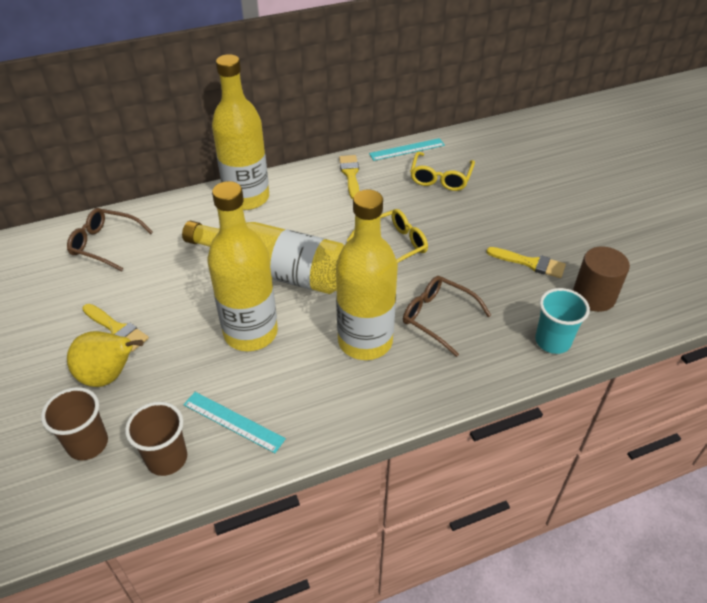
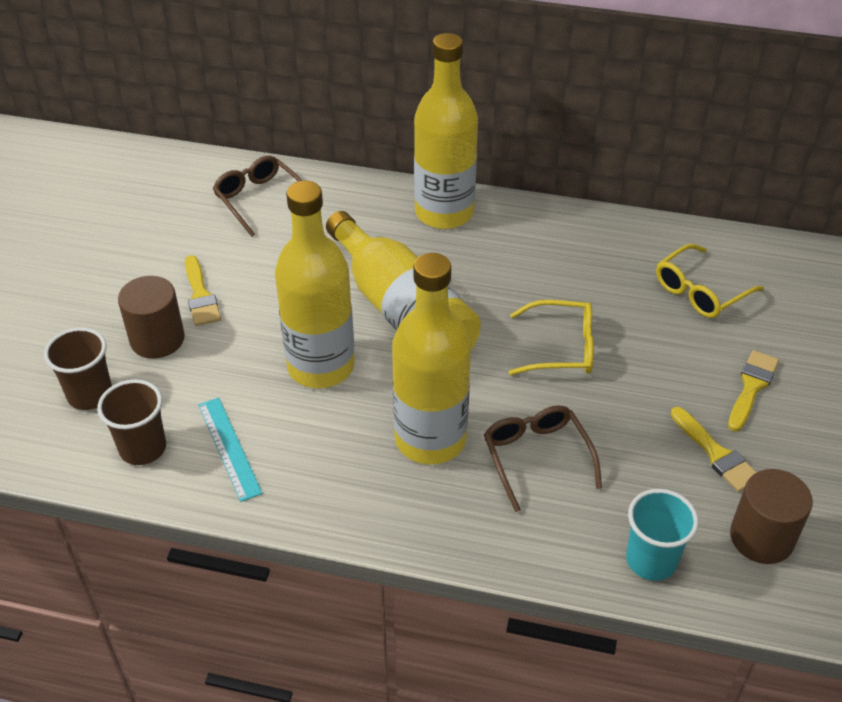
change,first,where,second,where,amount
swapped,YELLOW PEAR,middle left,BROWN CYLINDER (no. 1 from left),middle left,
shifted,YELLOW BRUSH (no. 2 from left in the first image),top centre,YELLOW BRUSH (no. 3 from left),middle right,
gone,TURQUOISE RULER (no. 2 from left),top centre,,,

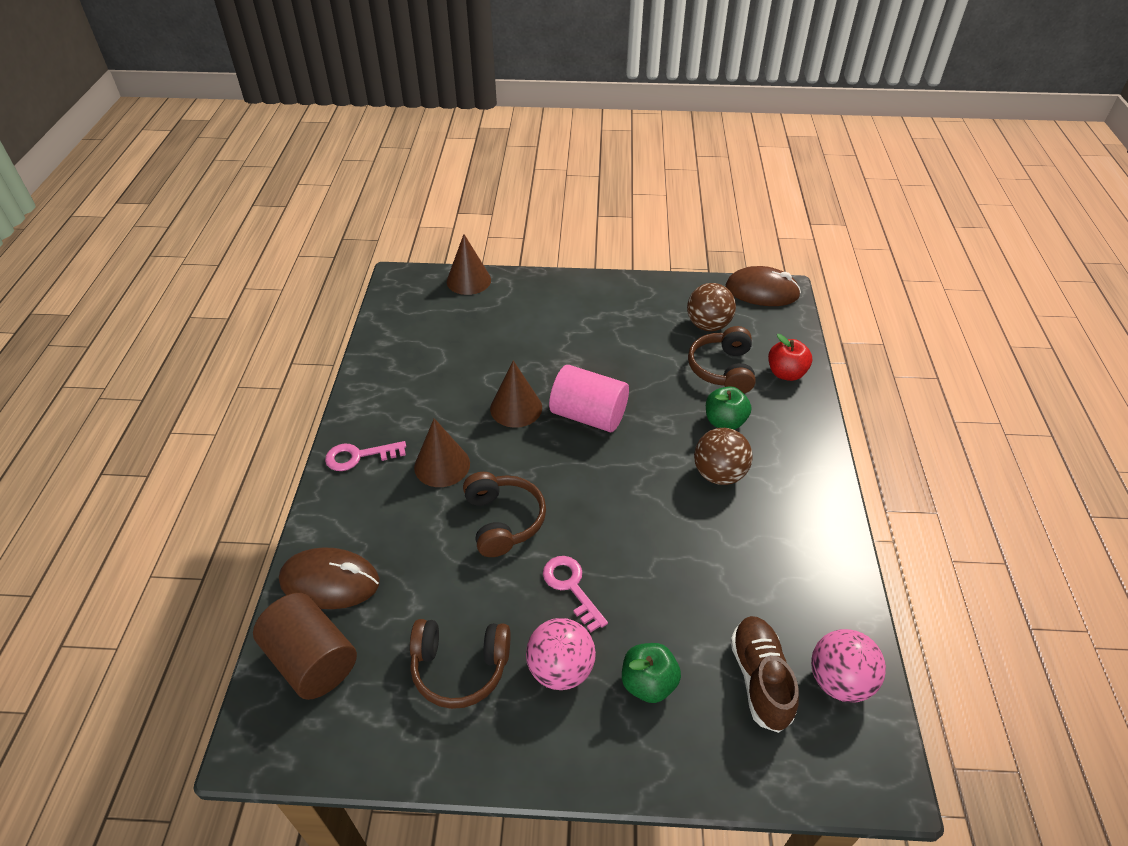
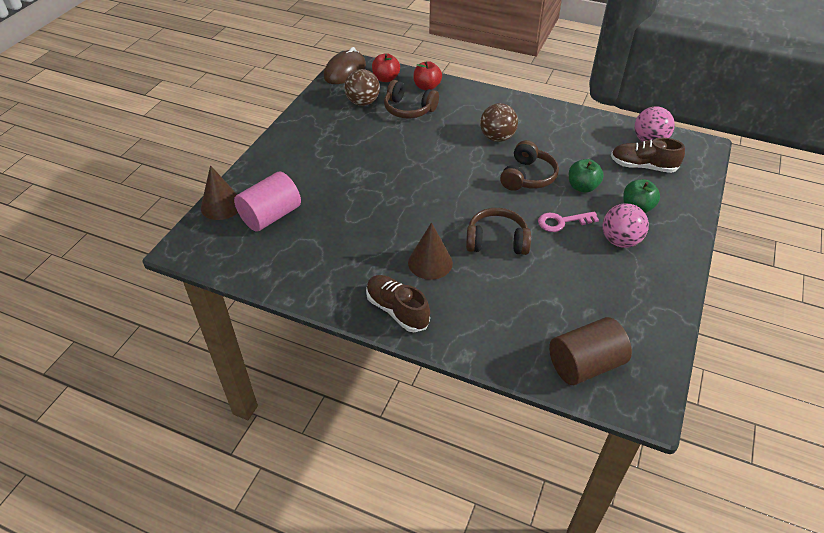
change,first,where,second,where,amount
gone,BROWN MOUSE (no. 1 from left),bottom left,,,
swapped,PINK KEY (no. 1 from left),middle left,BROWN SHOE (no. 1 from left),centre,
shifted,BROWN HEADPHONES (no. 1 from left in the first image),bottom centre,BROWN HEADPHONES (no. 3 from left),top centre,
gone,BROWN CONE (no. 3 from left),centre,,,
shifted,PINK CYLINDER,centre,,middle left,
shifted,GREEN APPLE (no. 2 from left in the first image),centre,GREEN APPLE (no. 1 from left),top right,
new,,,RED APPLE (no. 1 from left),top centre,

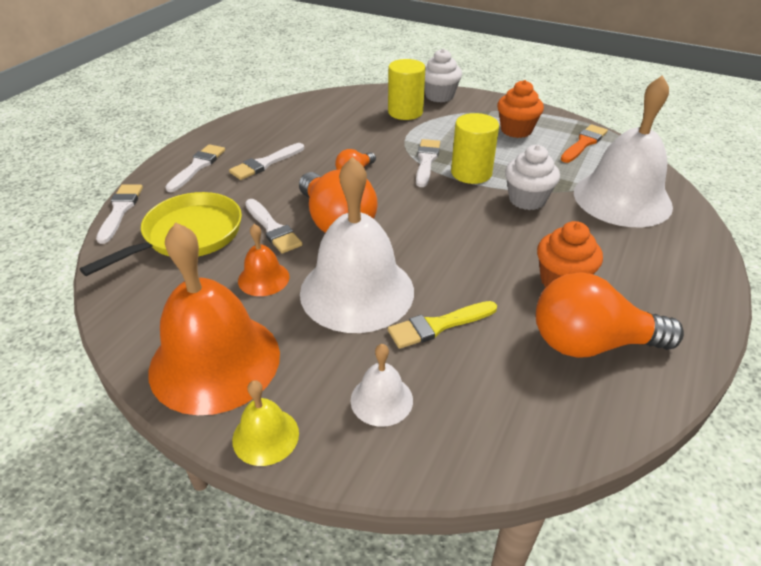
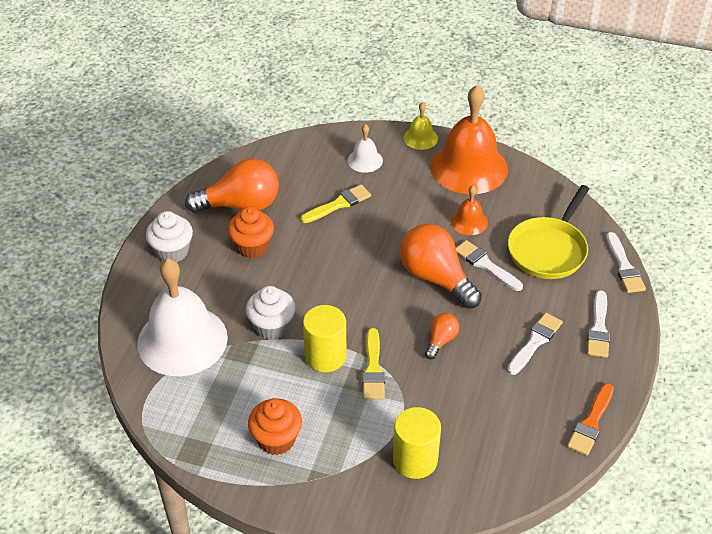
change,first,where,second,where,amount
gone,WHITE BELL (no. 1 from left),centre,,,
repainted,WHITE BRUSH (no. 5 from left),top centre,YELLOW BRUSH (no. 2 from left),bottom centre,
shifted,WHITE CUPCAKE (no. 1 from left),top centre,,middle left,
shifted,ORANGE BRUSH,top right,,bottom right,

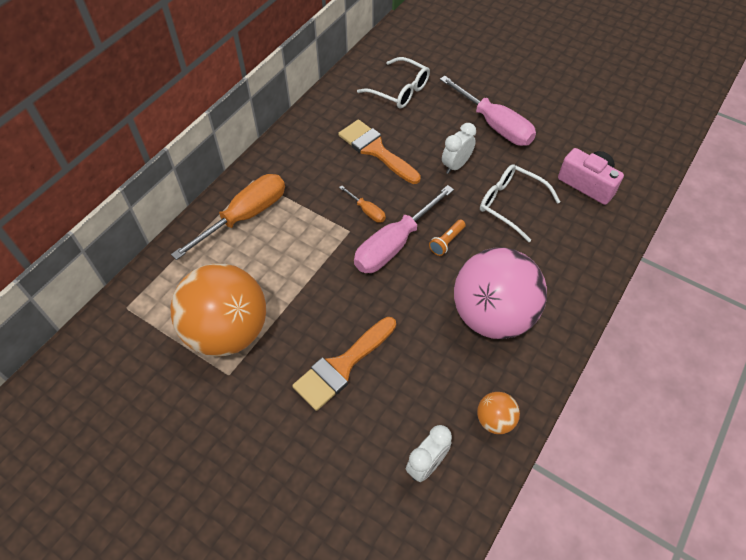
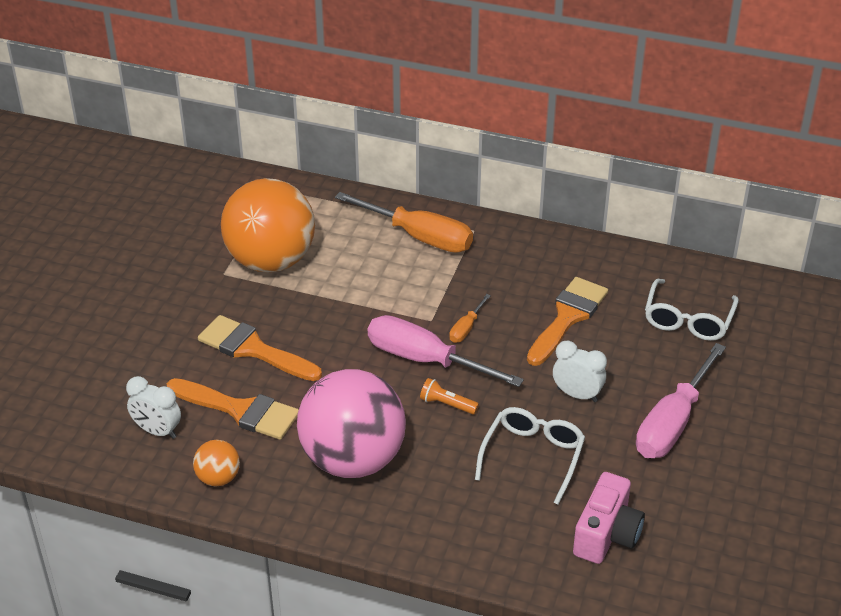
change,first,where,second,where,amount
new,,,ORANGE BRUSH (no. 1 from left),middle left,

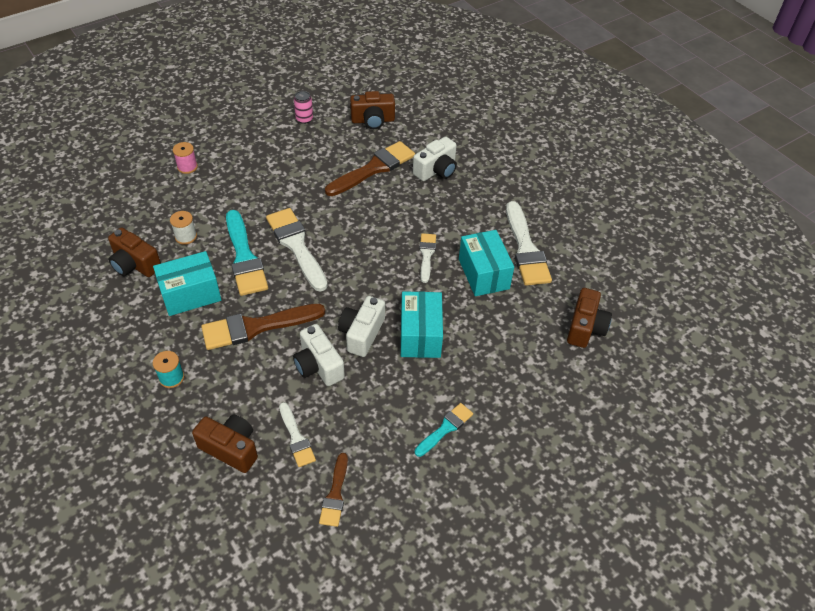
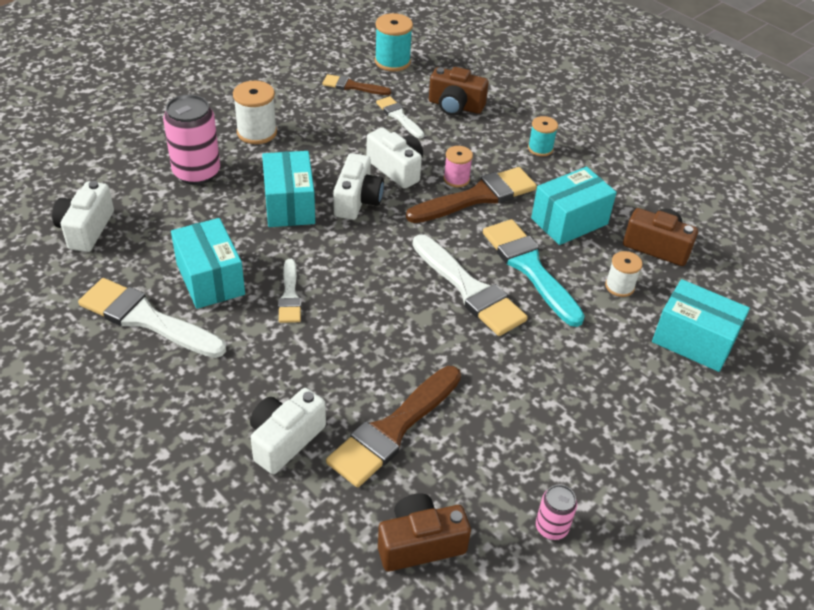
change,first,where,second,where,amount
shifted,PINK SPOOL,top left,,top centre,
rotated,BROWN BRUSH (no. 2 from left in the first image),bottom centre,BROWN BRUSH (no. 1 from left),top centre,75 degrees counterclockwise
swapped,TURQUOISE BRUSH (no. 2 from left),bottom centre,WHITE SPOOL (no. 1 from left),top left,
rotated,WHITE BRUSH (no. 4 from left in the first image),centre,WHITE BRUSH (no. 1 from left),middle left,45 degrees counterclockwise
repainted,BROWN CAMERA (no. 4 from left),middle right,WHITE CAMERA (no. 1 from left),middle left,
new,,,PINK CAN (no. 1 from left),top left,
new,,,TURQUOISE SPOOL (no. 1 from left),top centre,
new,,,TURQUOISE BOX (no. 4 from left),middle right,

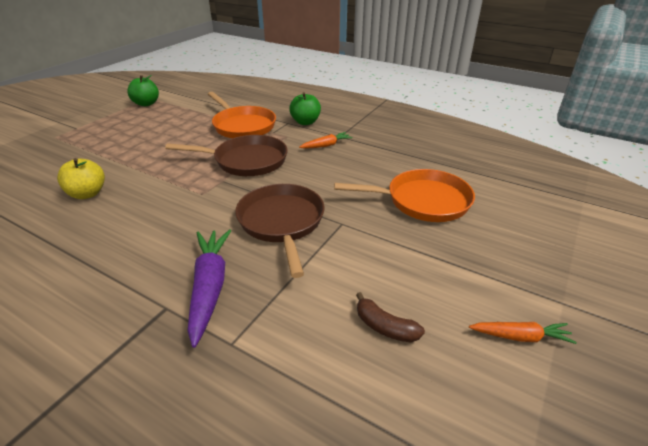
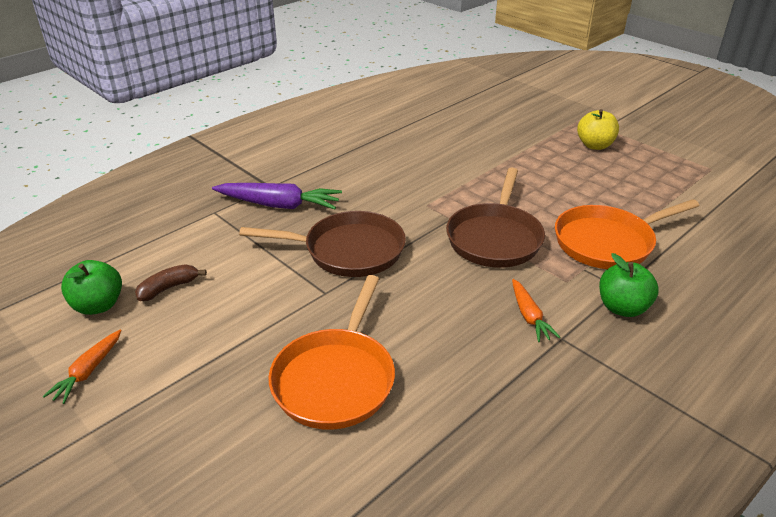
change,first,where,second,where,amount
shifted,YELLOW APPLE,middle left,,top right,
shifted,GREEN APPLE (no. 1 from left),top left,,middle left,

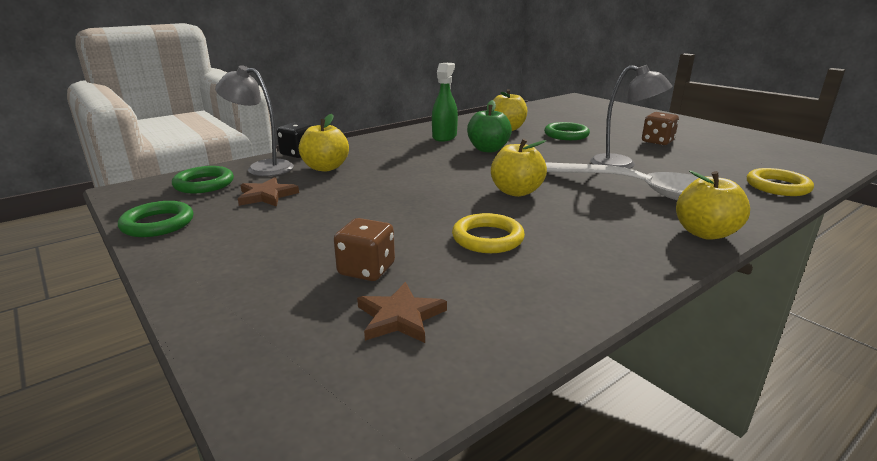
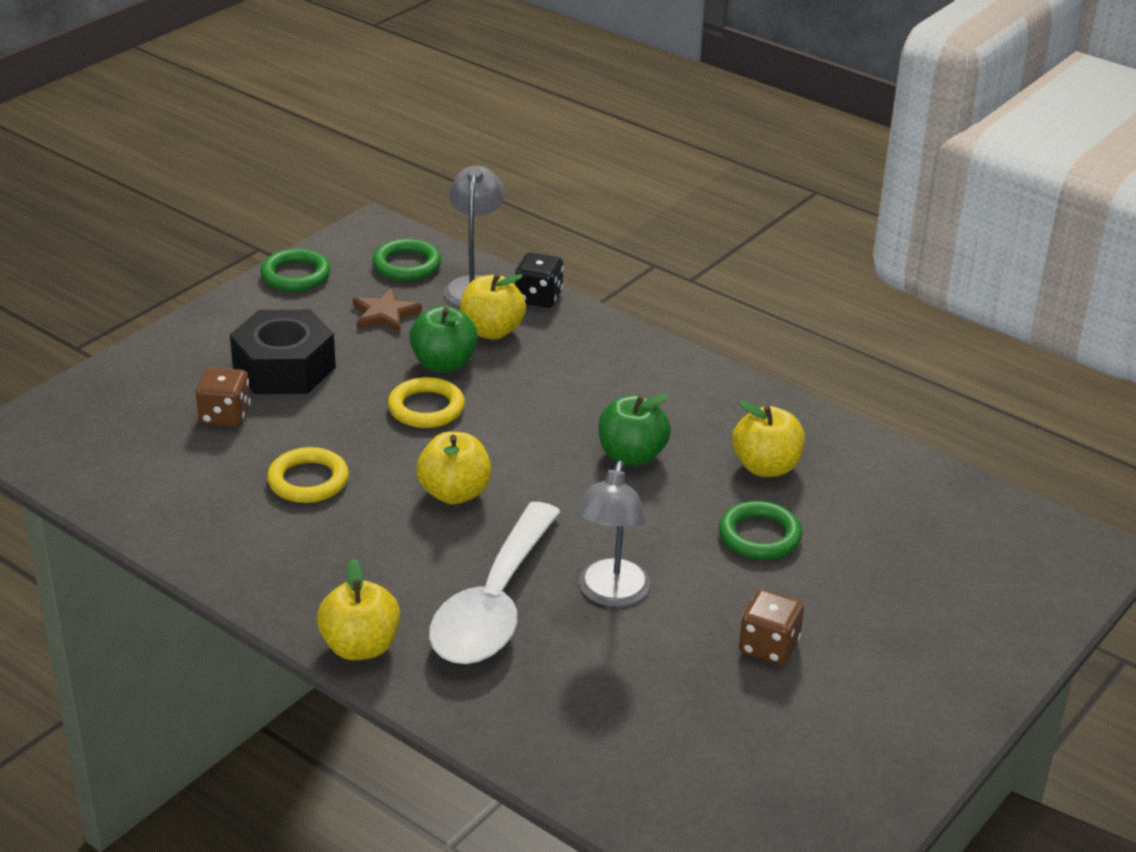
change,first,where,second,where,amount
gone,BROWN STAR (no. 2 from left),bottom centre,,,
gone,GREEN SPRAY BOTTLE,top centre,,,
shifted,YELLOW RING (no. 2 from left),middle right,,centre,
new,,,BLACK NUT,middle left,
new,,,GREEN APPLE (no. 1 from left),centre,

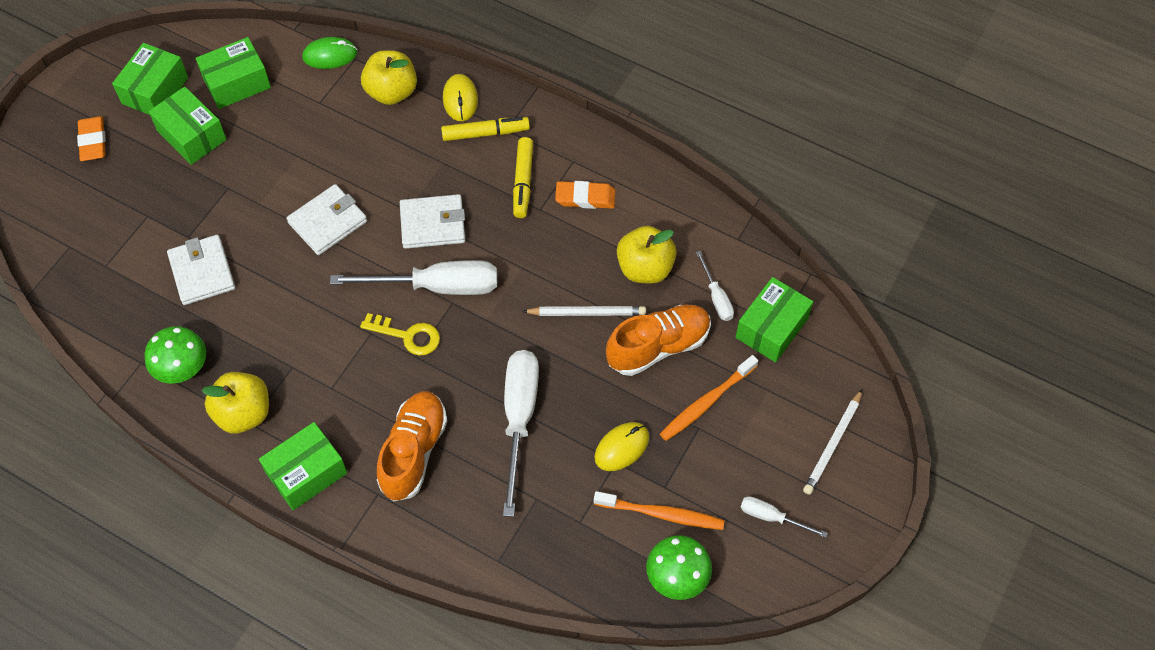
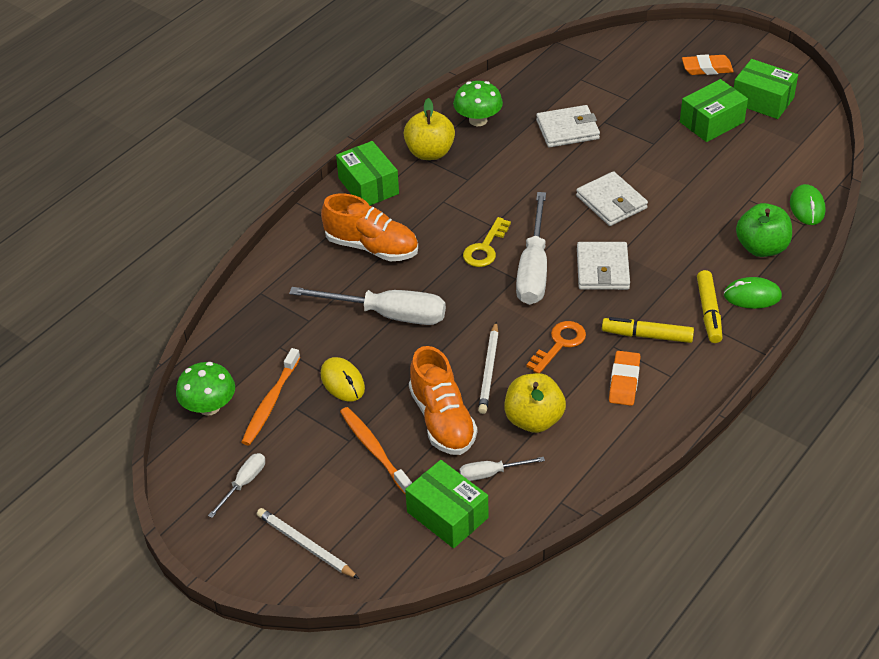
change,first,where,second,where,amount
gone,GREEN BOX (no. 3 from left),top left,,,
repainted,YELLOW APPLE (no. 2 from left),top centre,GREEN APPLE,middle right,
repainted,YELLOW MOUSE (no. 1 from left),top centre,GREEN MOUSE (no. 1 from left),middle right,
new,,,ORANGE KEY,centre,

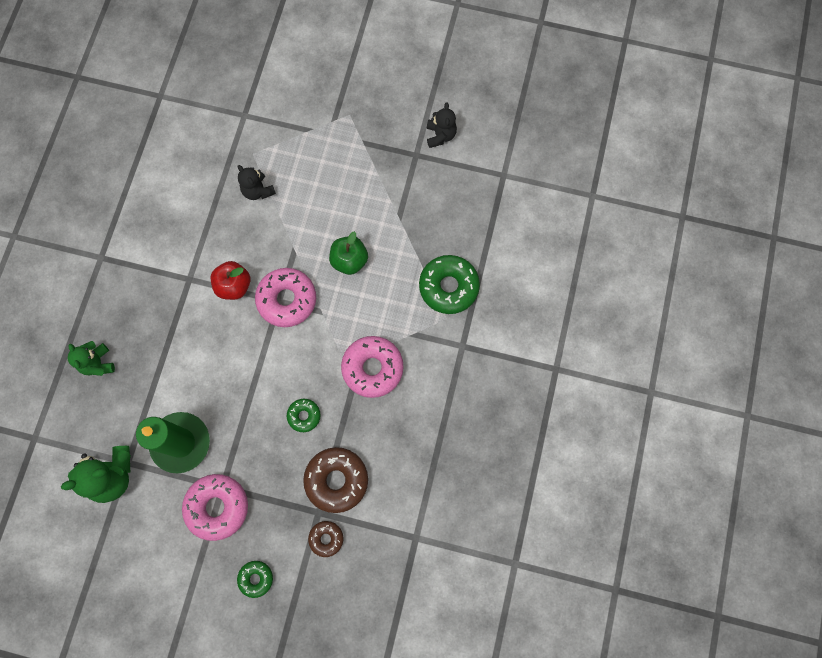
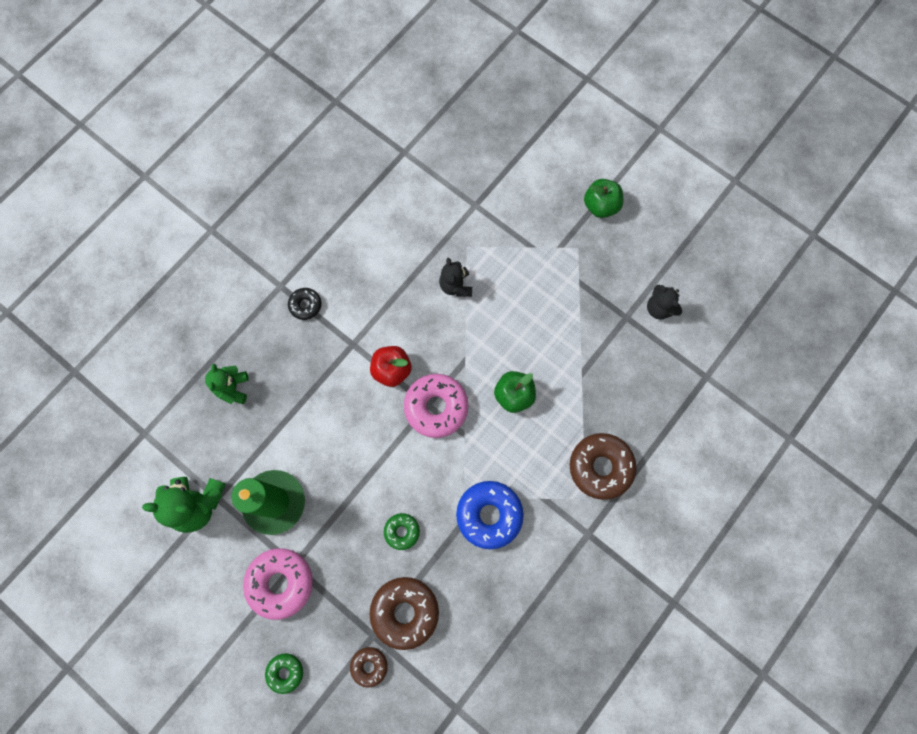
change,first,where,second,where,amount
repainted,PINK DONUT (no. 3 from left),centre,BLUE DONUT,bottom centre,
repainted,GREEN DONUT (no. 3 from left),centre,BROWN DONUT (no. 3 from left),centre,
rotated,BLACK TEDDY BEAR (no. 2 from left),top centre,,middle right,120 degrees clockwise
new,,,BLACK DONUT,middle left,
new,,,GREEN APPLE (no. 2 from left),top centre,

